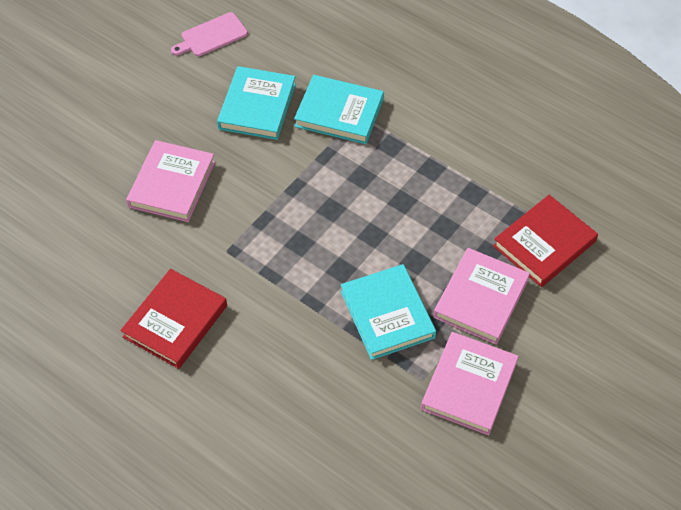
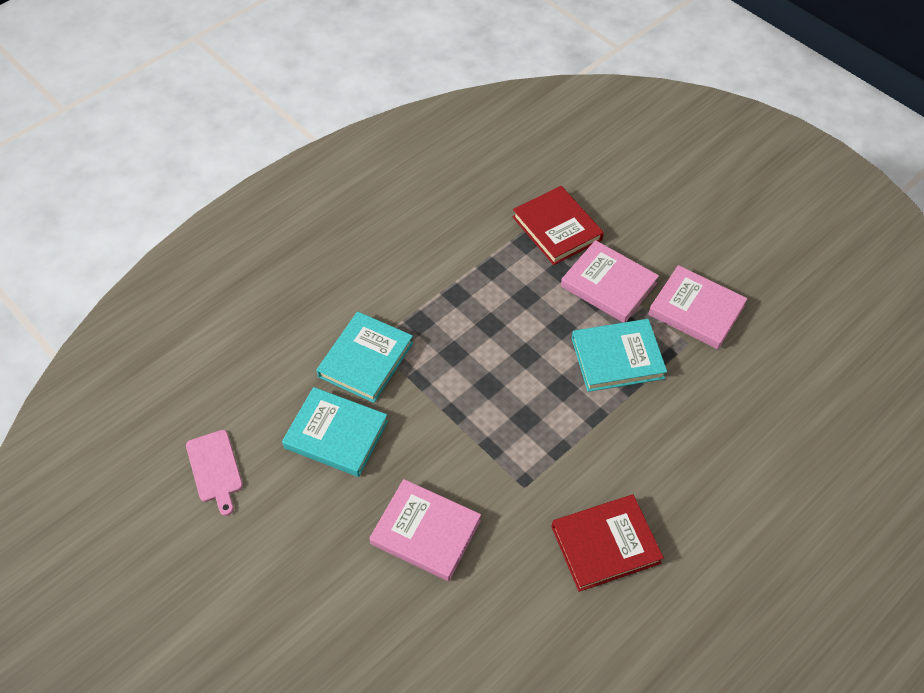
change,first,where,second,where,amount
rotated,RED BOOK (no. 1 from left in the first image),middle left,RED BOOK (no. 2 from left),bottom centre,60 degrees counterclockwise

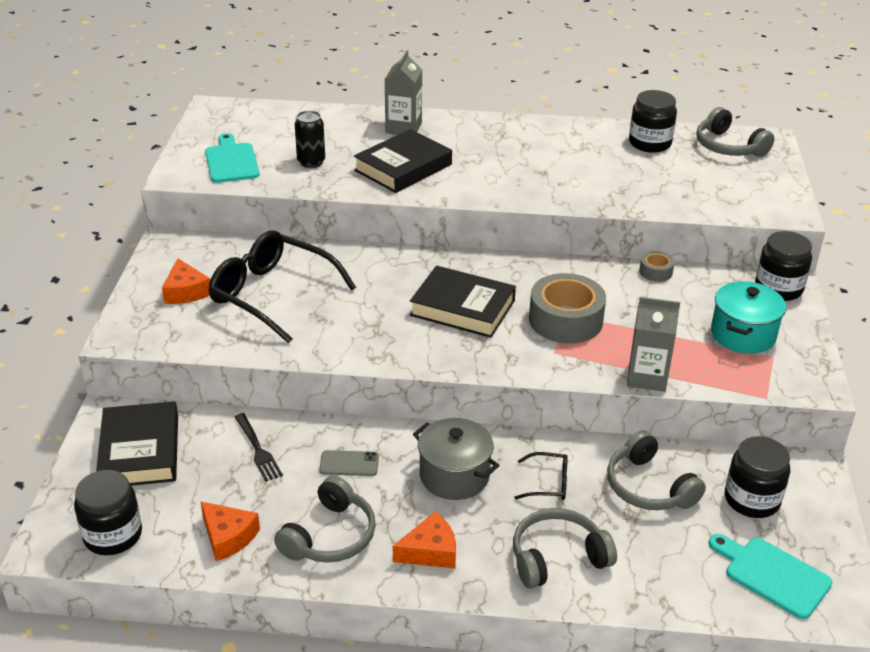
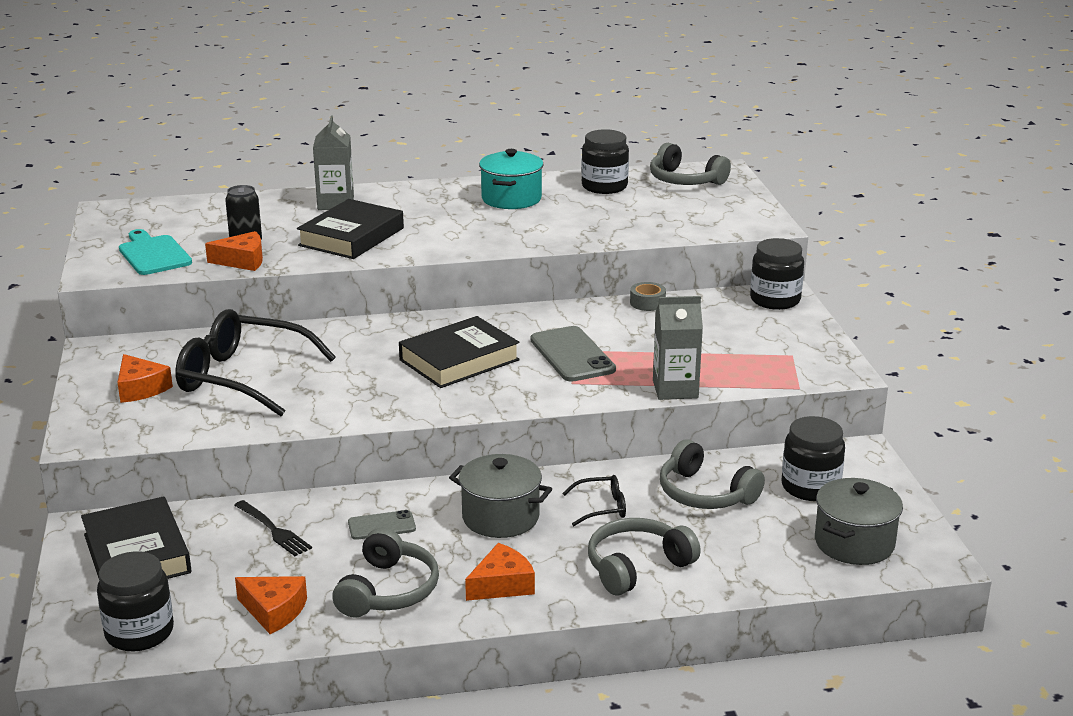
change,first,where,second,where,amount
rotated,BLACK BOOK (no. 3 from left),centre,,centre,45 degrees counterclockwise
swapped,GREY TAPE (no. 1 from left),centre,GREY PHONE (no. 2 from left),centre,
swapped,TURQUOISE CUTTING BOARD (no. 2 from left),bottom right,GREY POT (no. 2 from left),bottom right,
shifted,TURQUOISE POT,middle right,,top centre,
new,,,ORANGE CHEESE (no. 2 from left),middle left,

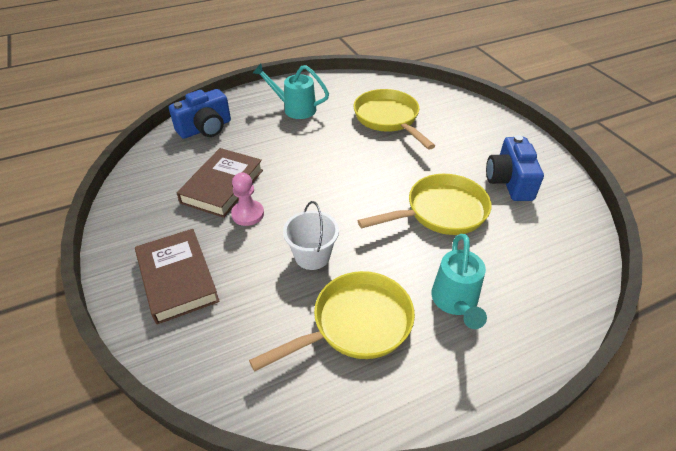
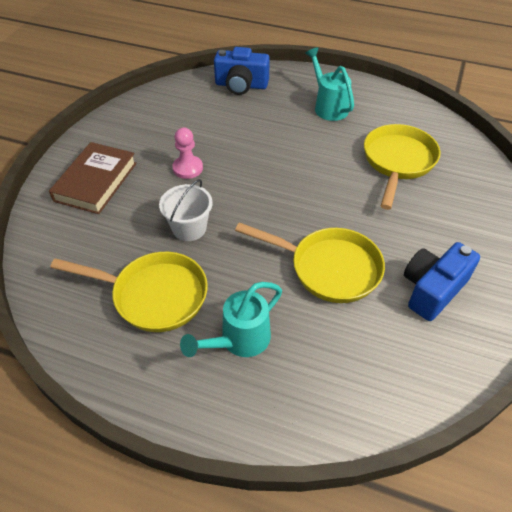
change,first,where,second,where,amount
gone,BROWN BOOK (no. 2 from left),middle left,,,

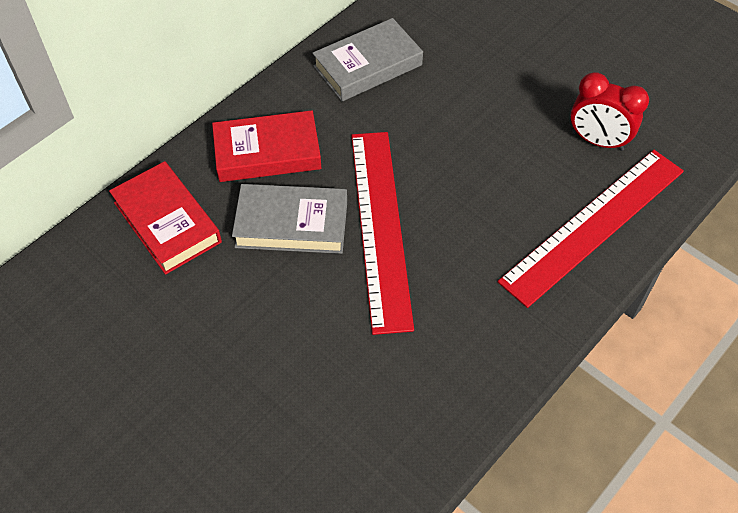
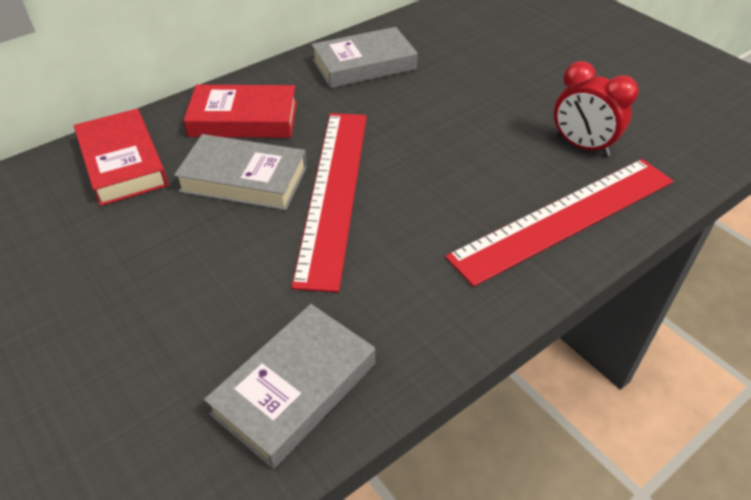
change,first,where,second,where,amount
new,,,GREY BOOK (no. 2 from left),bottom centre,

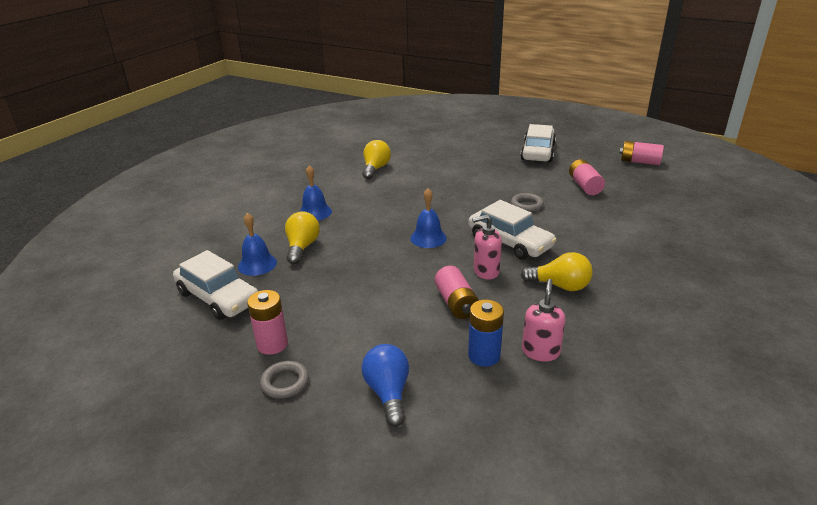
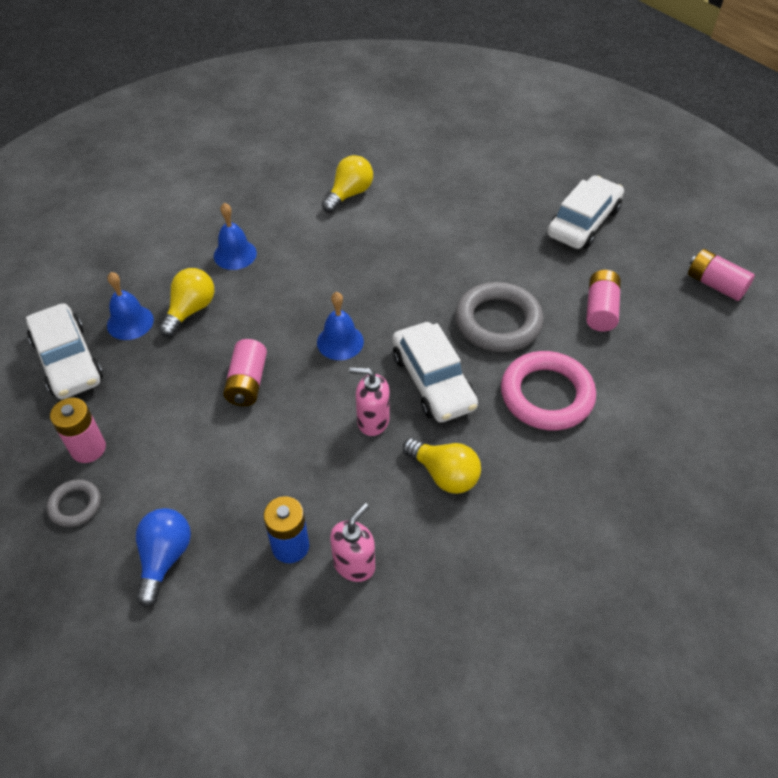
change,first,where,second,where,amount
shifted,PINK BATTERY (no. 2 from left),centre,,middle left,
scaled,GREY RING (no. 2 from left),centre,,centre,x1.98
new,,,PINK RING,middle right,

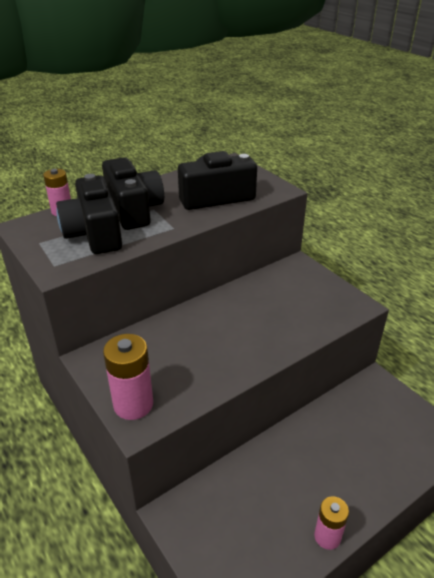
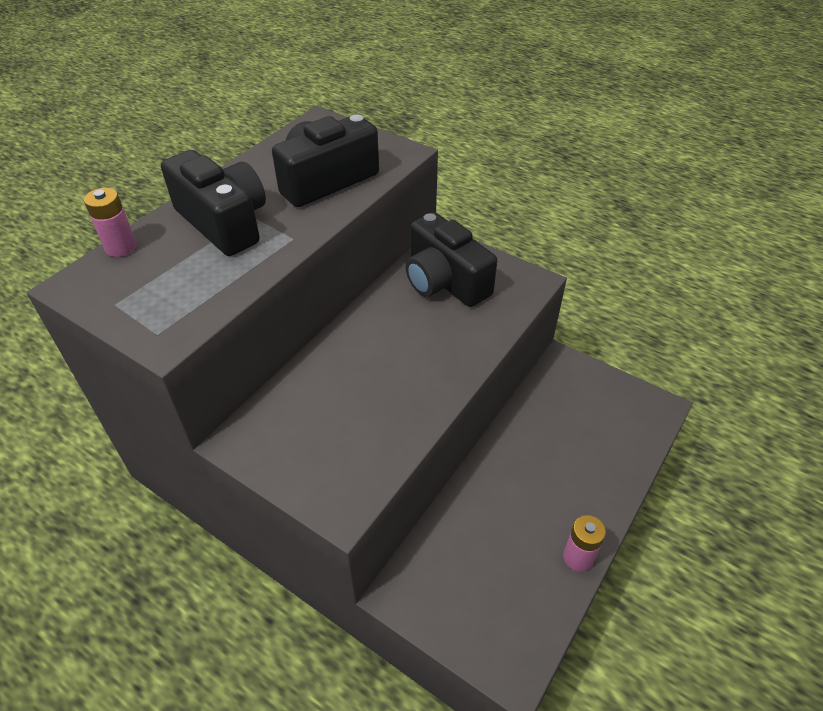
change,first,where,second,where,amount
shifted,BLACK CAMERA (no. 1 from left in the first image),middle left,BLACK CAMERA (no. 3 from left),centre,
gone,PINK BATTERY (no. 2 from left),middle left,,,

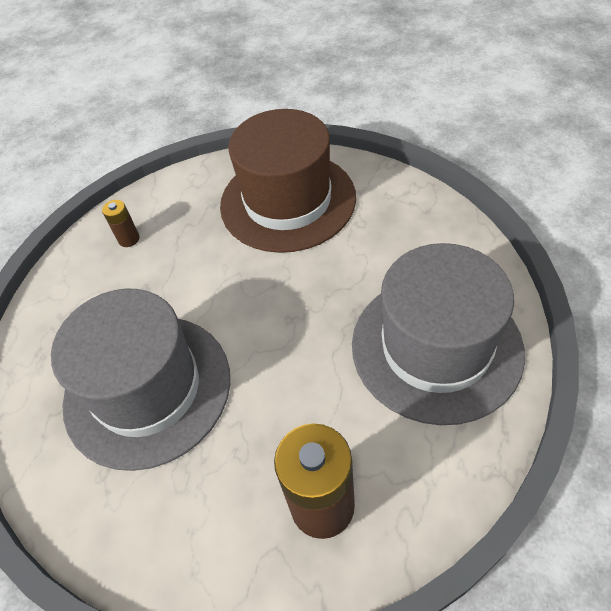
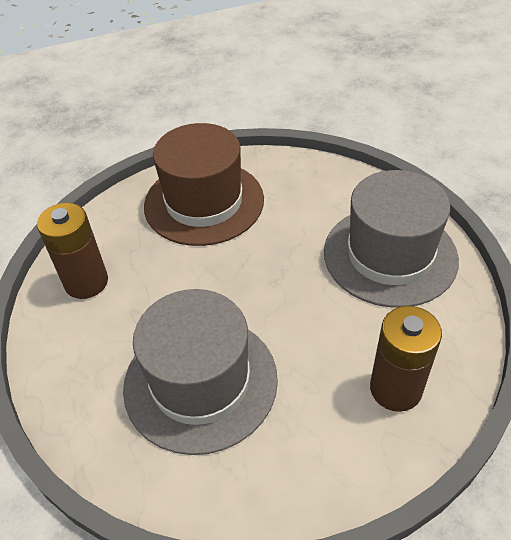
change,first,where,second,where,amount
scaled,BROWN BATTERY (no. 1 from left),middle left,,middle left,x2.08

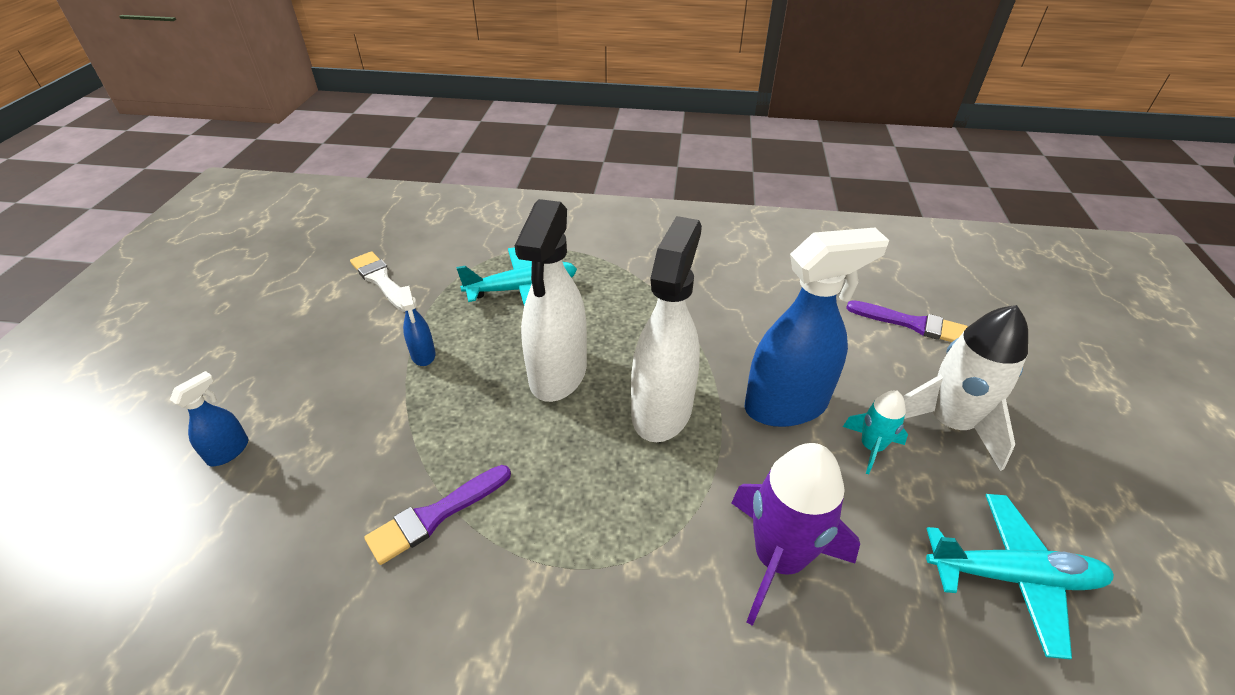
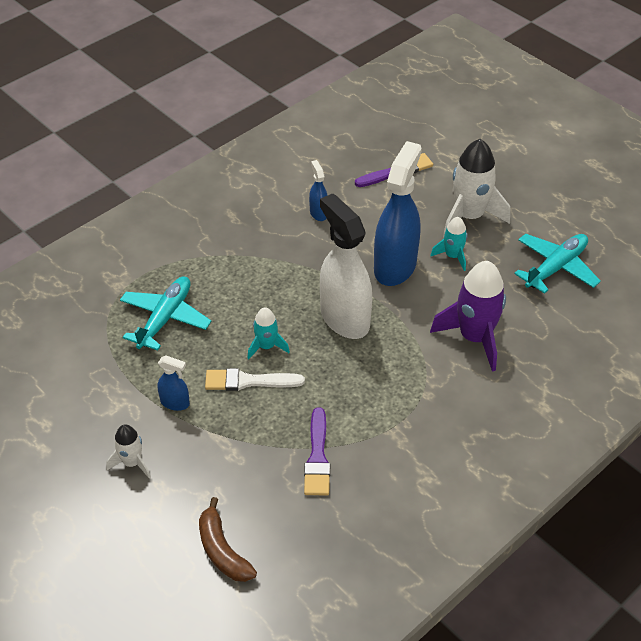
change,first,where,second,where,amount
shifted,BLUE SPRAY BOTTLE (no. 1 from left in the first image),middle left,BLUE SPRAY BOTTLE (no. 2 from left),top centre,
shifted,WHITE BRUSH,middle left,,centre,
swapped,WHITE SPRAY BOTTLE (no. 1 from left),centre,TURQUOISE ROCKET (no. 1 from left),centre,
new,,,WHITE ROCKET (no. 1 from left),bottom left,
new,,,BROWN BANANA,bottom centre,

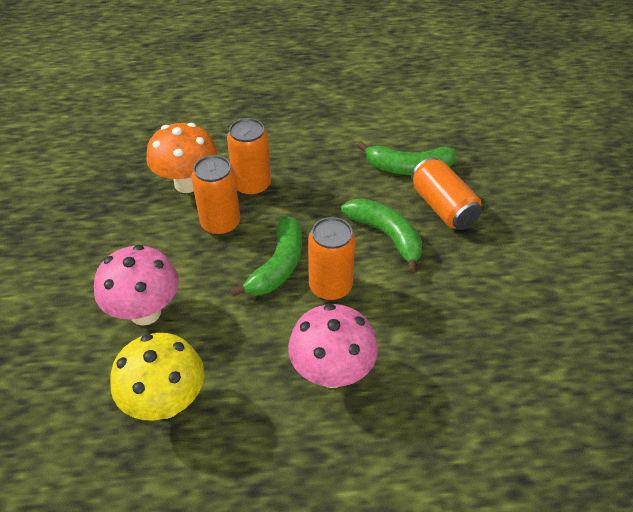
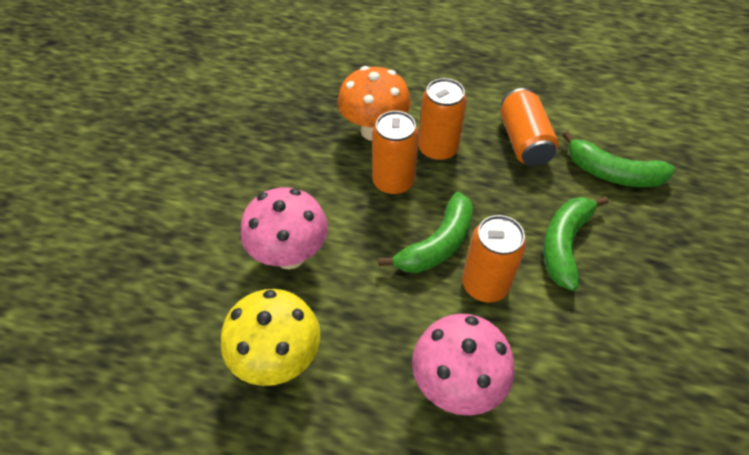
change,first,where,second,where,amount
rotated,GREEN BANANA (no. 2 from left),centre,,middle right,135 degrees counterclockwise
shifted,ORANGE CAN (no. 4 from left),middle right,,top right,

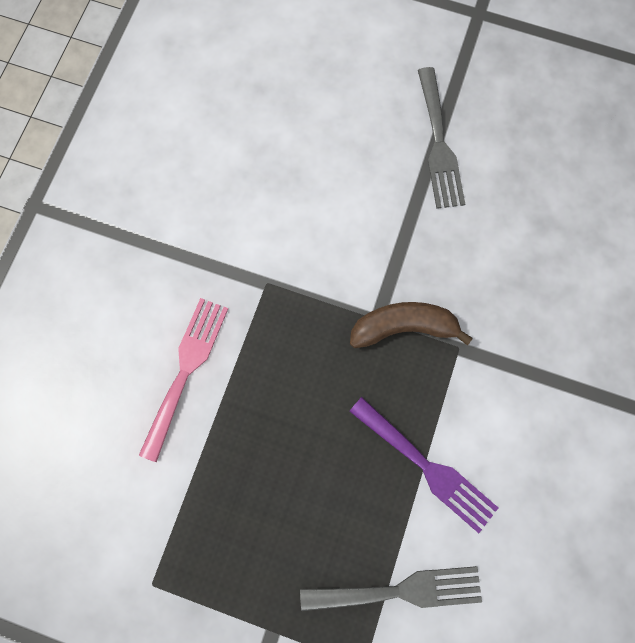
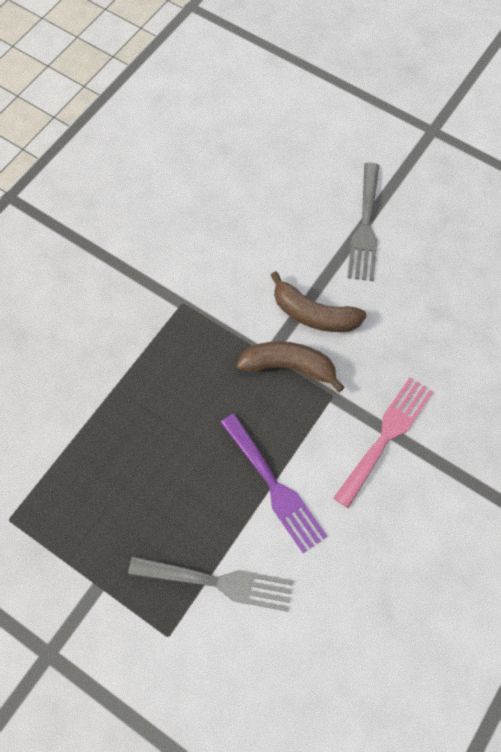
change,first,where,second,where,amount
shifted,PINK FORK,middle left,,middle right,
new,,,BROWN BANANA (no. 2 from left),centre,

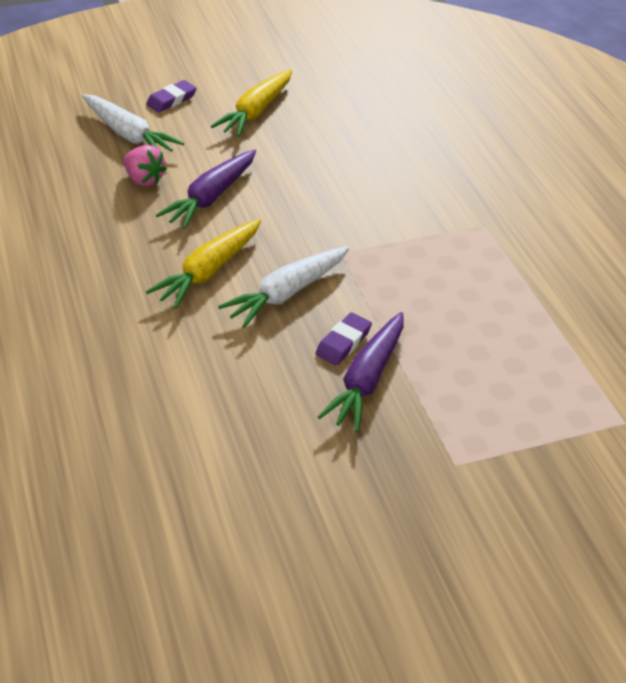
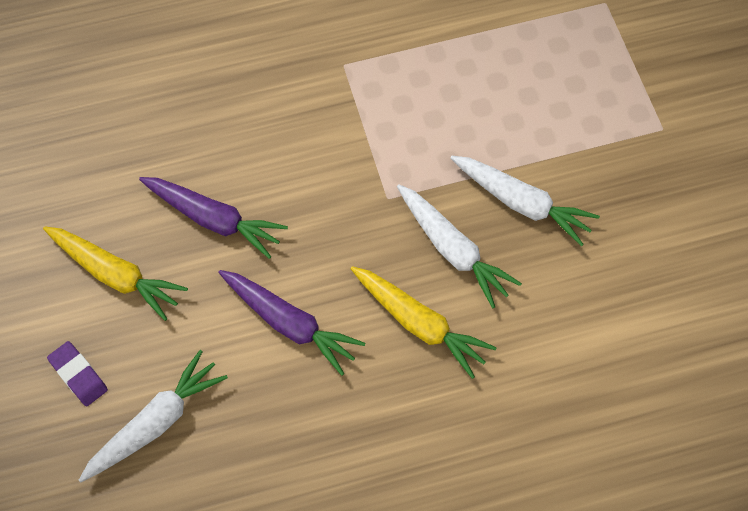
change,first,where,second,where,amount
gone,PINK STRAWBERRY,top left,,,
swapped,PURPLE ERASER (no. 2 from left),centre,WHITE CARROT (no. 3 from left),middle right,
shifted,PURPLE CARROT (no. 2 from left in the first image),centre,PURPLE CARROT (no. 1 from left),middle left,

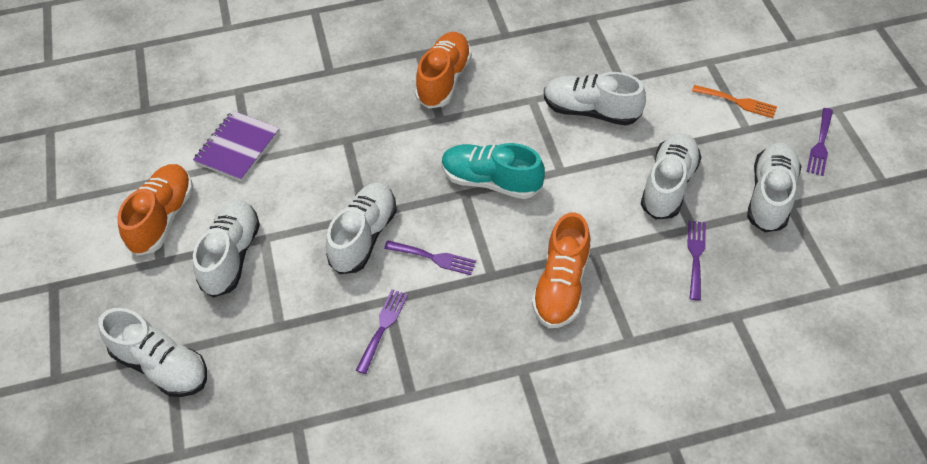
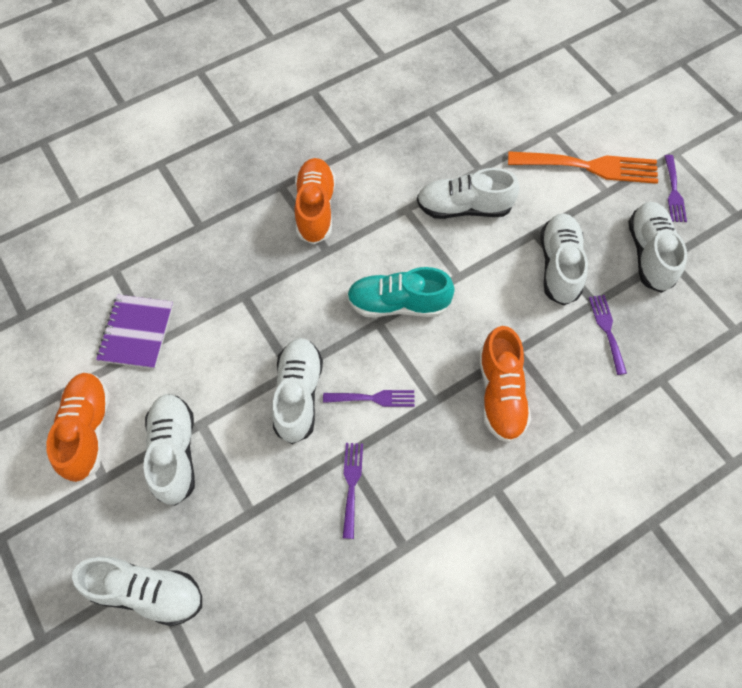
change,first,where,second,where,amount
scaled,ORANGE FORK,top right,,top right,x1.89

